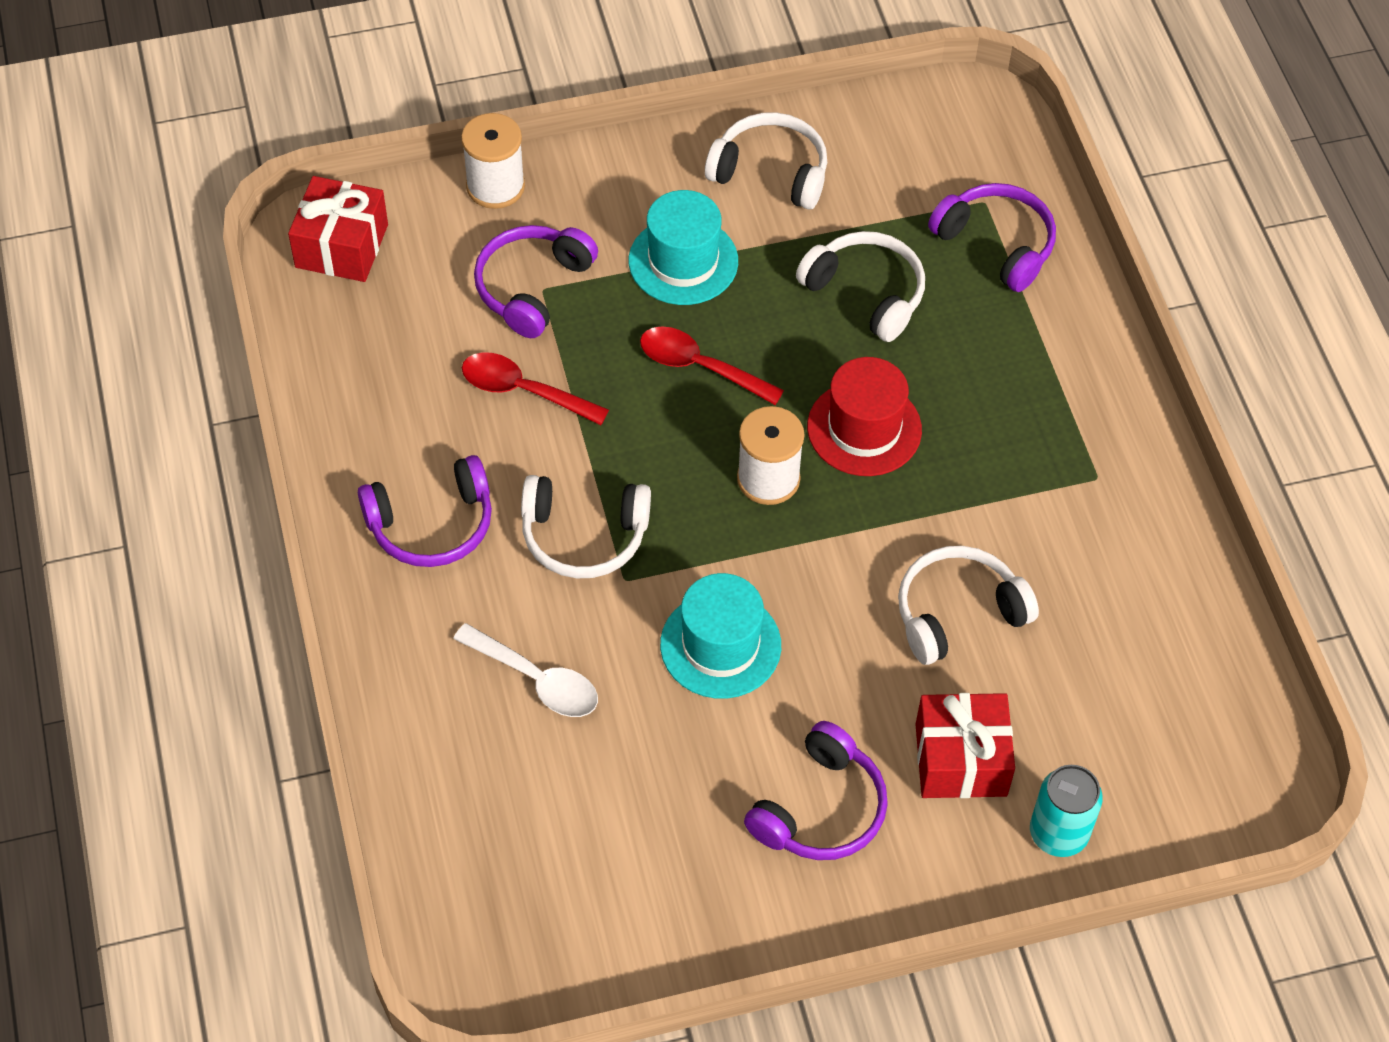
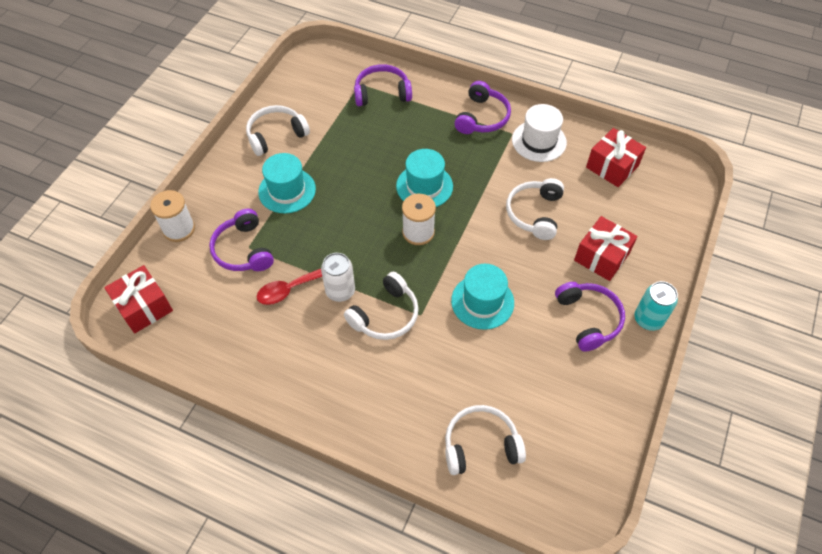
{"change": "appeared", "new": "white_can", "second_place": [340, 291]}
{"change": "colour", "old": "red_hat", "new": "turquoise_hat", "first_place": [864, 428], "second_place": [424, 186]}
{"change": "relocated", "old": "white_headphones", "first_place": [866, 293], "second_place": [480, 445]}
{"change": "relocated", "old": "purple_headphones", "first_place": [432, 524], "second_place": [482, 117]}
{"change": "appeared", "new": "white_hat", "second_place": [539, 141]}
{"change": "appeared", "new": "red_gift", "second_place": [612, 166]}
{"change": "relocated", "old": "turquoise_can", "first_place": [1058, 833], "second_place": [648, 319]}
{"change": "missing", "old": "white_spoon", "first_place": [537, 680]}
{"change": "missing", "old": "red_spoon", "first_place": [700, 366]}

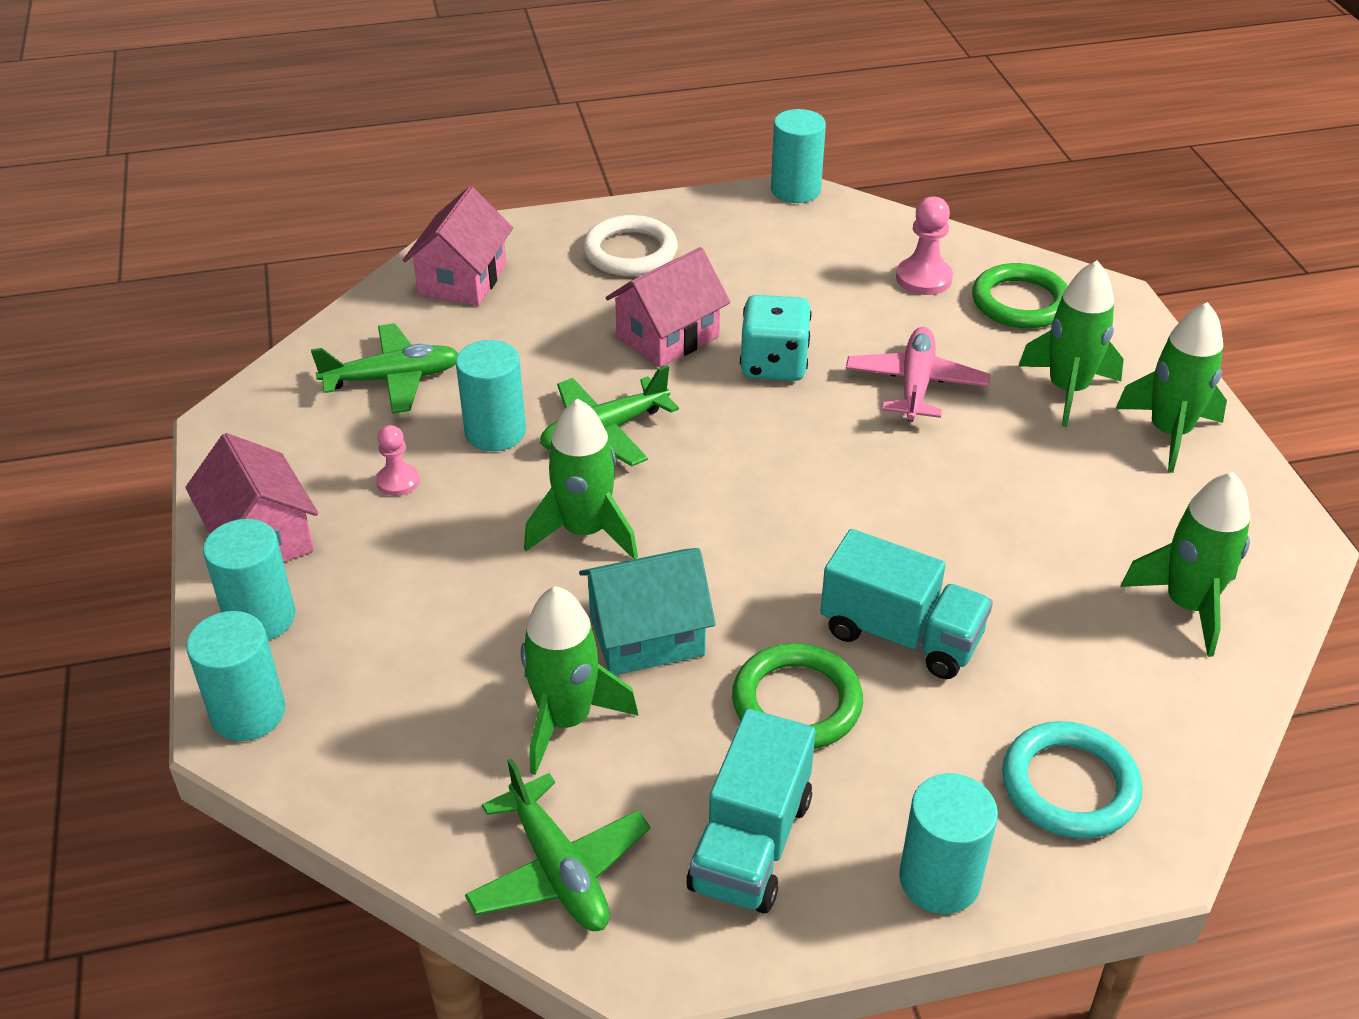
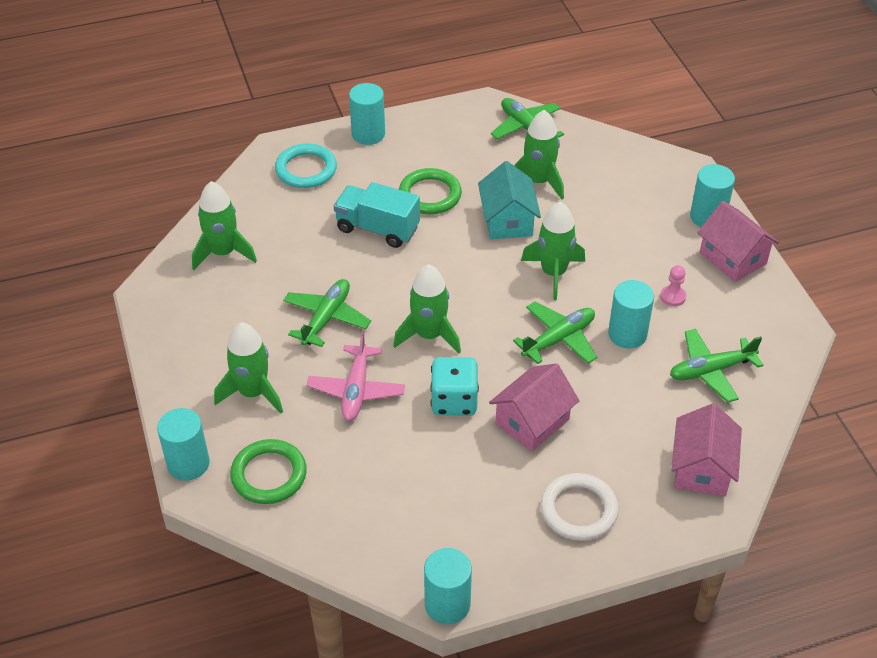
{"change": "relocated", "old": "turquoise_cylinder", "first_place": [248, 713], "second_place": [188, 464]}
{"change": "appeared", "new": "green_plane", "second_place": [326, 318]}
{"change": "relocated", "old": "green_rocket", "first_place": [1169, 433], "second_place": [429, 335]}
{"change": "spun", "old": "turquoise_house", "first_place": [647, 635], "second_place": [507, 220], "degrees": -75}
{"change": "missing", "old": "turquoise_truck", "first_place": [751, 843]}
{"change": "missing", "old": "pink_pawn", "first_place": [923, 278]}

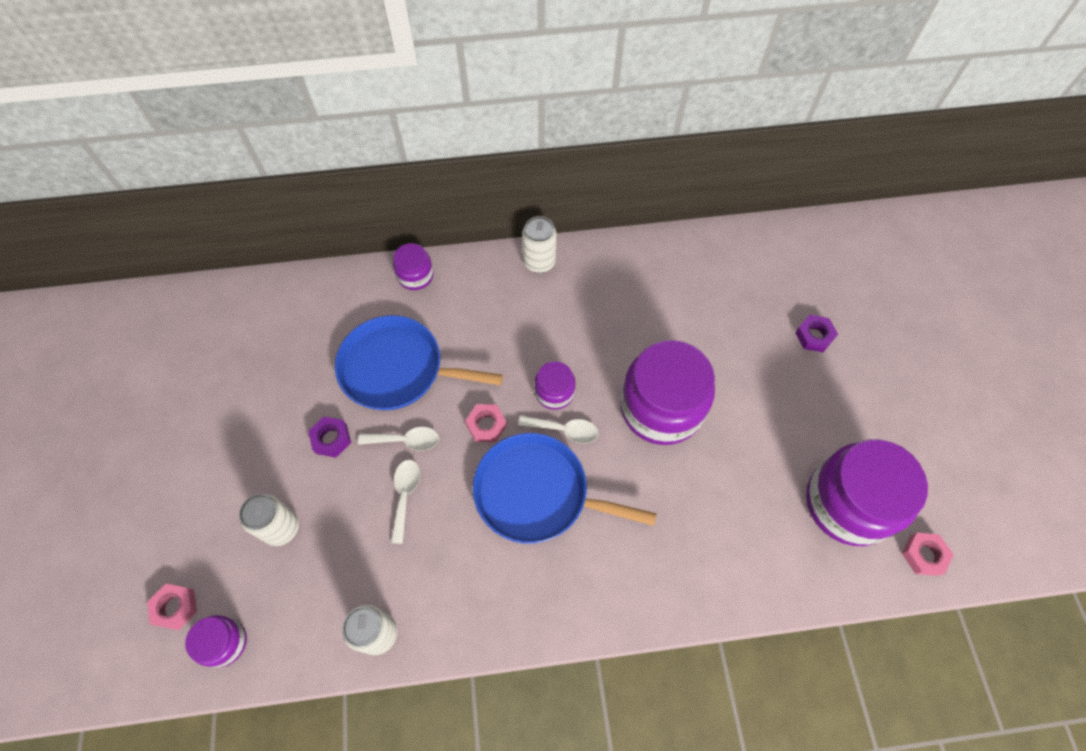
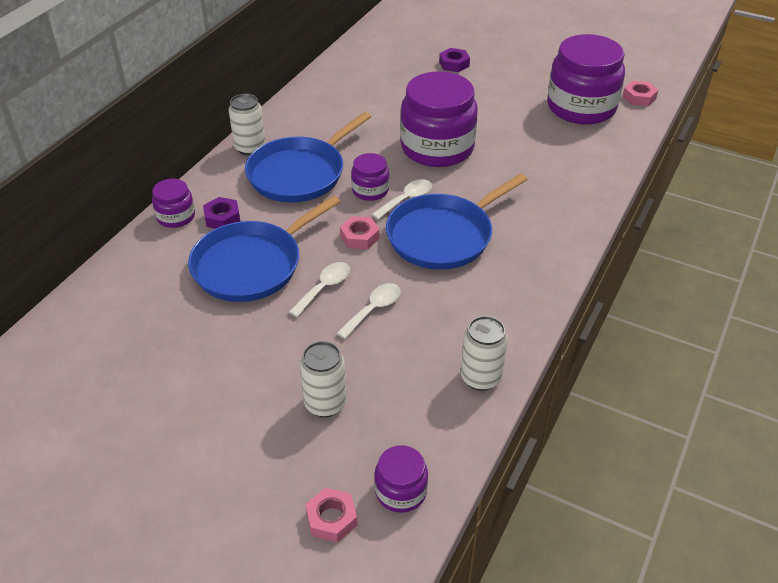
{"change": "relocated", "old": "purple_nut", "first_place": [331, 439], "second_place": [222, 218]}
{"change": "appeared", "new": "blue_pan", "second_place": [300, 173]}
{"change": "spun", "old": "white_spoon", "first_place": [405, 495], "second_place": [373, 309], "degrees": 90}

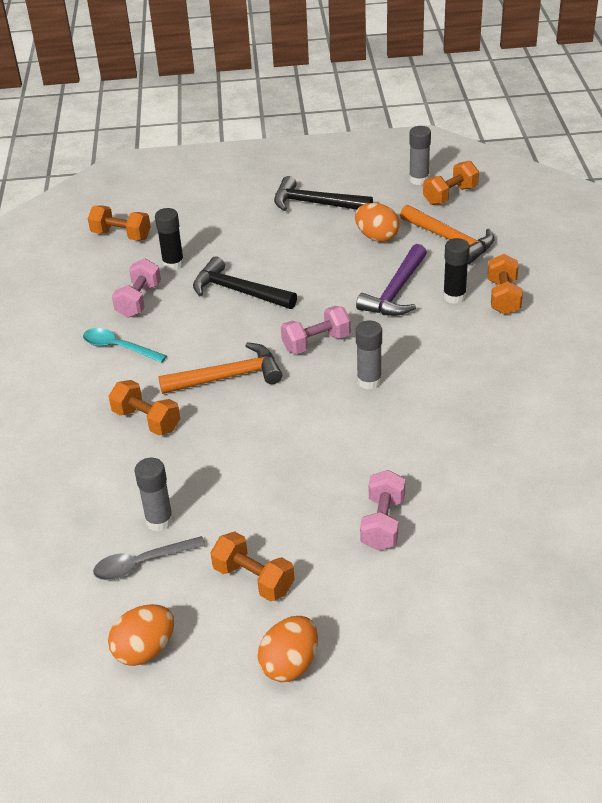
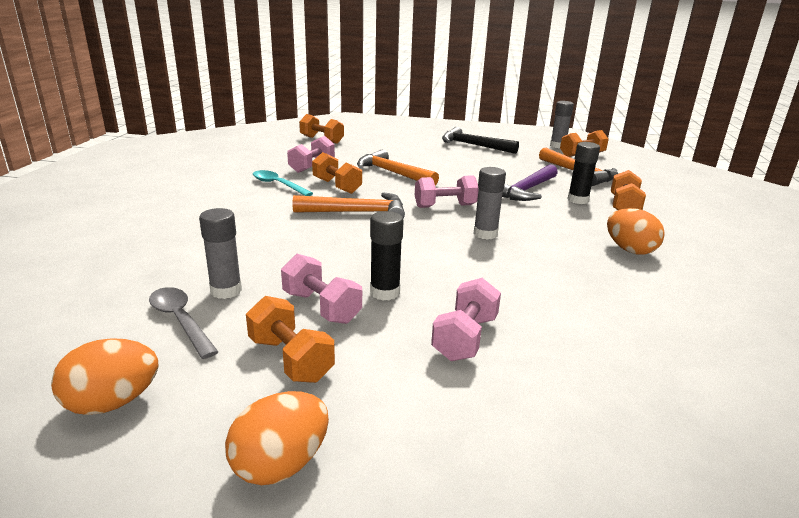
{"change": "spun", "old": "grey_spoon", "first_place": [142, 564], "second_place": [180, 320], "degrees": 60}
{"change": "appeared", "new": "pink_dumbbell", "second_place": [321, 307]}
{"change": "relocated", "old": "orange_dumbbell", "first_place": [146, 420], "second_place": [337, 186]}
{"change": "colour", "old": "black_hammer", "new": "orange_hammer", "first_place": [238, 291], "second_place": [393, 173]}
{"change": "relocated", "old": "black_glue_stick", "first_place": [173, 264], "second_place": [385, 292]}
{"change": "relocated", "old": "orange_egg", "first_place": [377, 237], "second_place": [630, 250]}

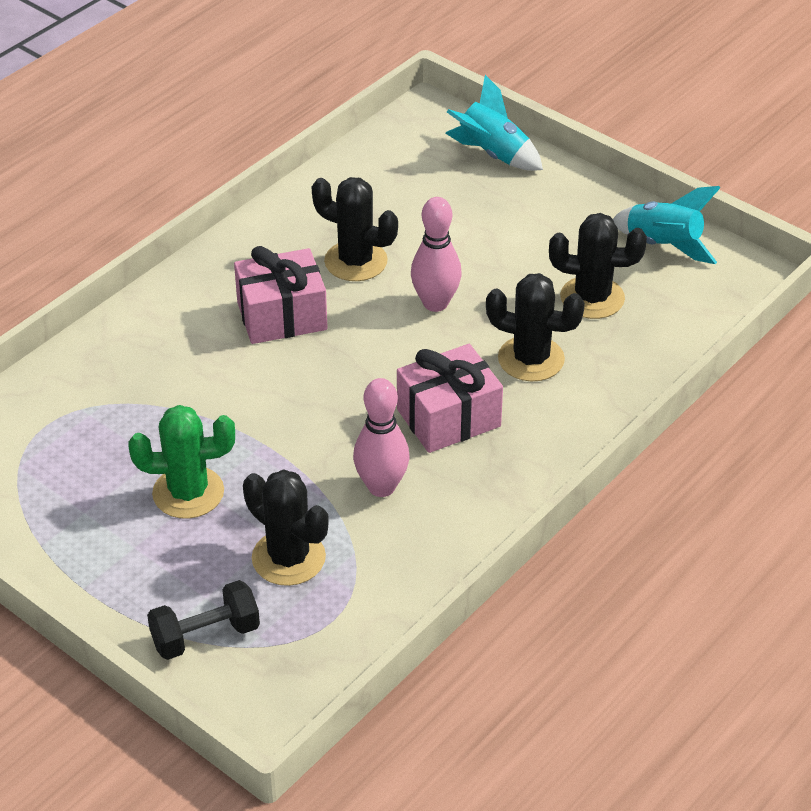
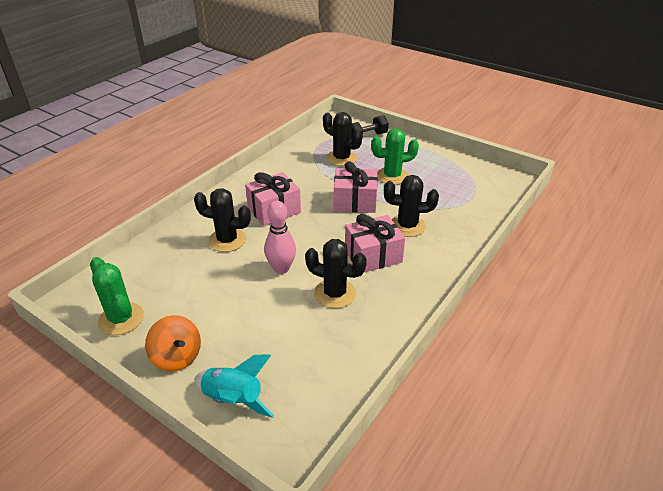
{"change": "exchanged", "old": "turquoise_rocket", "new": "green_cactus", "first_place": [663, 245], "second_place": [121, 319]}
{"change": "appeared", "new": "orange_spinning_top", "second_place": [177, 357]}
{"change": "appeared", "new": "pink_gift", "second_place": [355, 202]}
{"change": "relocated", "old": "black_cactus", "first_place": [592, 298], "second_place": [407, 226]}
{"change": "missing", "old": "pink_bowling_pin", "first_place": [381, 487]}

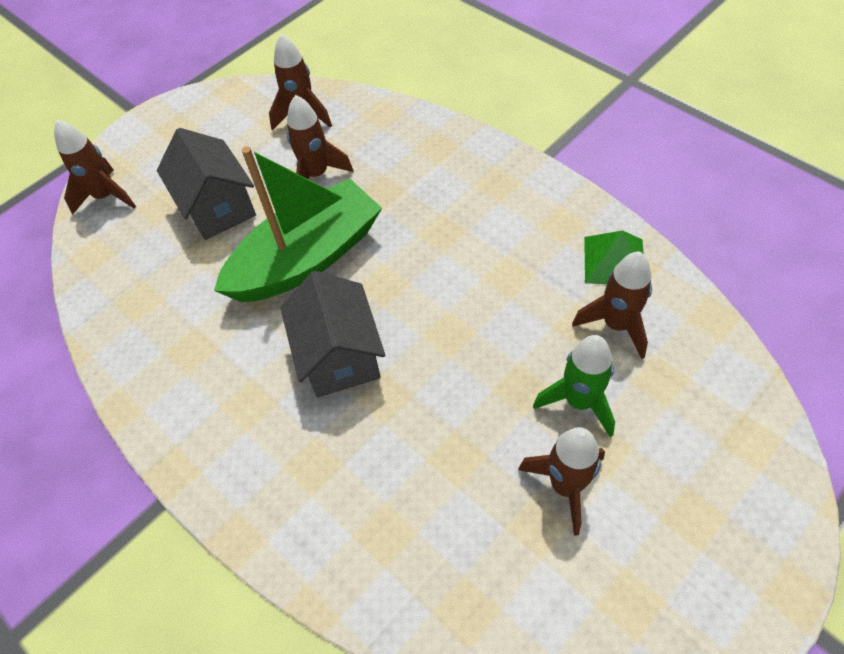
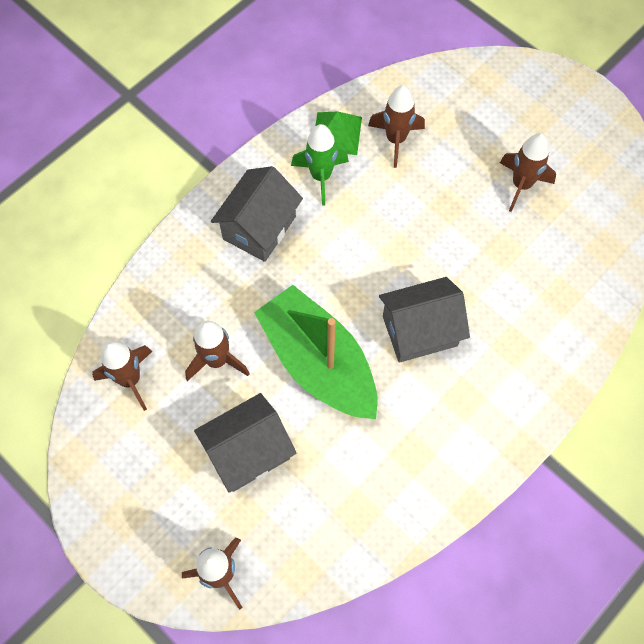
{"change": "appeared", "new": "grey_house", "second_place": [259, 228]}
{"change": "relocated", "old": "green_rocket", "first_place": [579, 401], "second_place": [321, 176]}

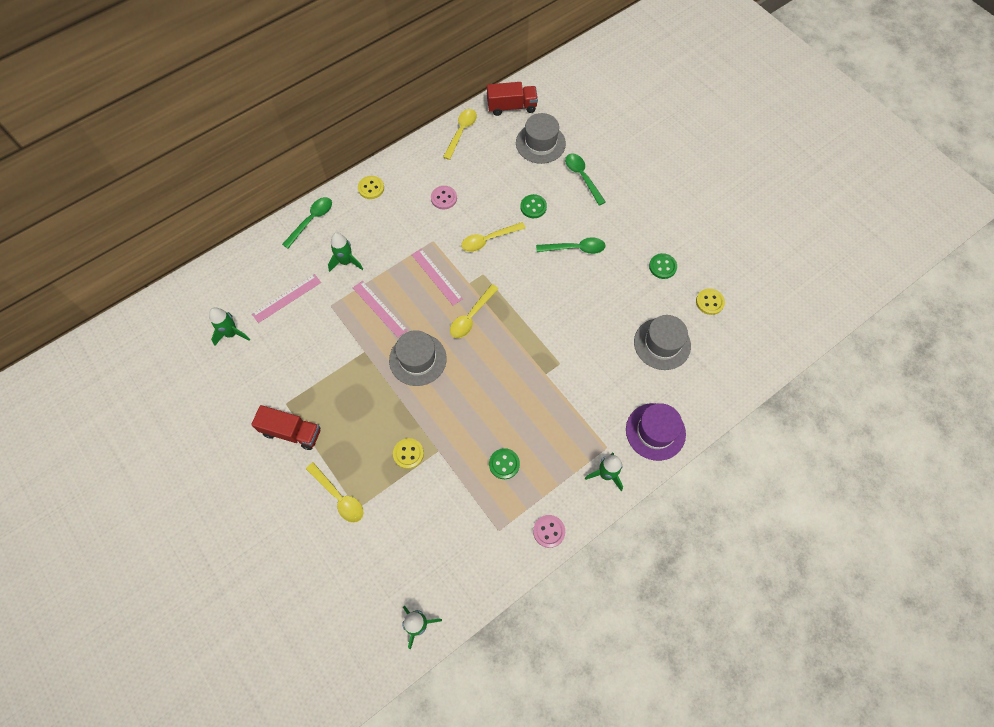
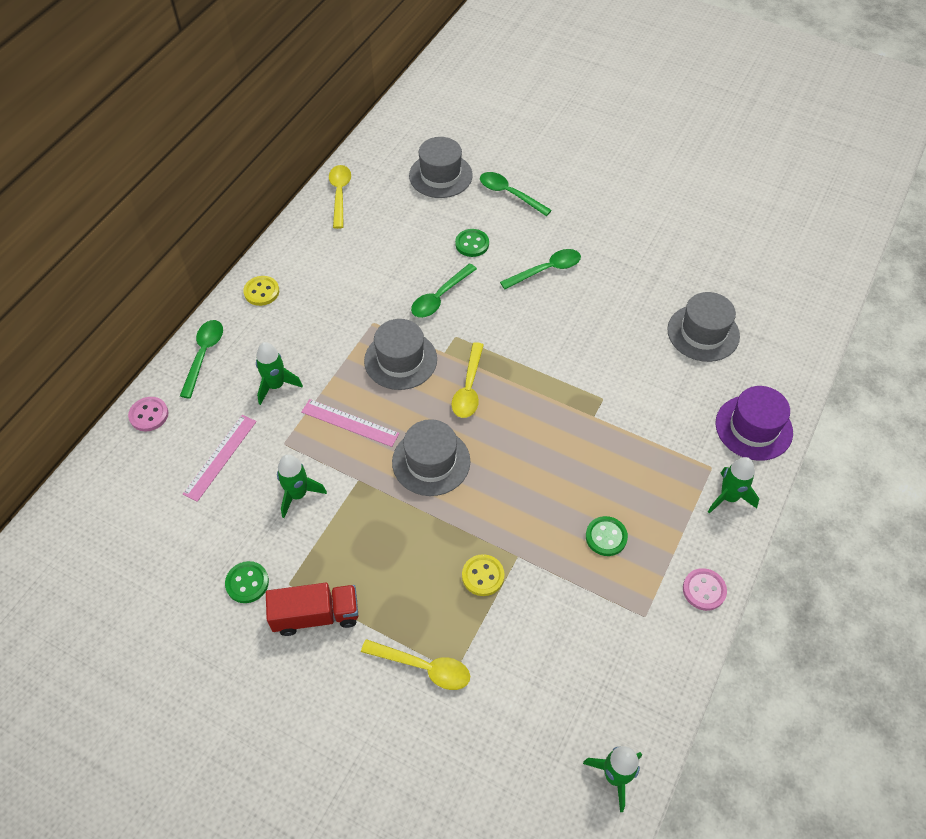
{"change": "relocated", "old": "pink_button", "first_place": [444, 198], "second_place": [149, 415]}
{"change": "relocated", "old": "green_button", "first_place": [662, 267], "second_place": [247, 583]}
{"change": "relocated", "old": "green_rocket", "first_place": [232, 333], "second_place": [298, 494]}
{"change": "exchanged", "old": "pink_ruler", "new": "grey_hat", "first_place": [436, 276], "second_place": [400, 360]}
{"change": "colour", "old": "yellow_spoon", "new": "green_spoon", "first_place": [488, 240], "second_place": [440, 297]}
{"change": "missing", "old": "red_truck", "first_place": [511, 107]}
{"change": "missing", "old": "yellow_button", "first_place": [709, 302]}

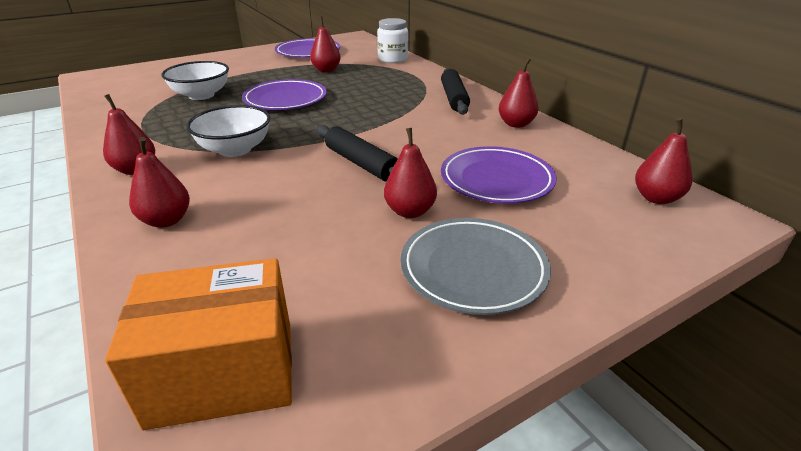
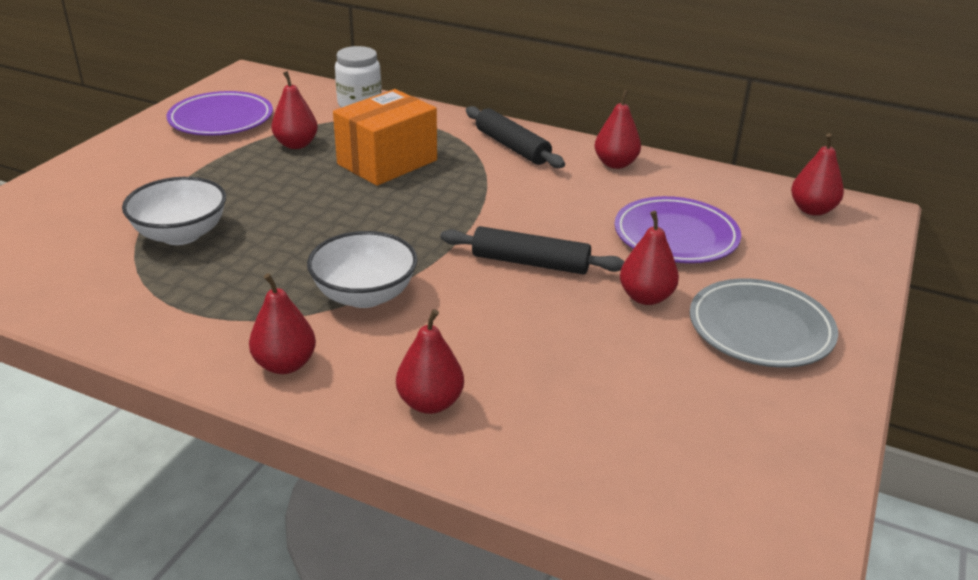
{"change": "relocated", "old": "orange_box", "first_place": [223, 372], "second_place": [387, 162]}
{"change": "missing", "old": "purple_plate", "first_place": [285, 99]}

